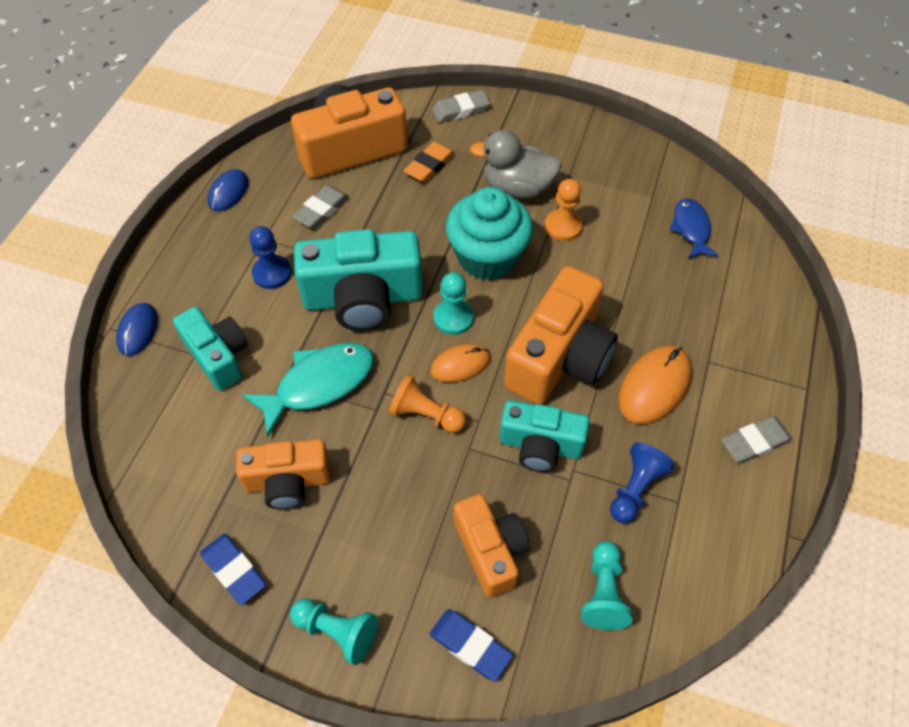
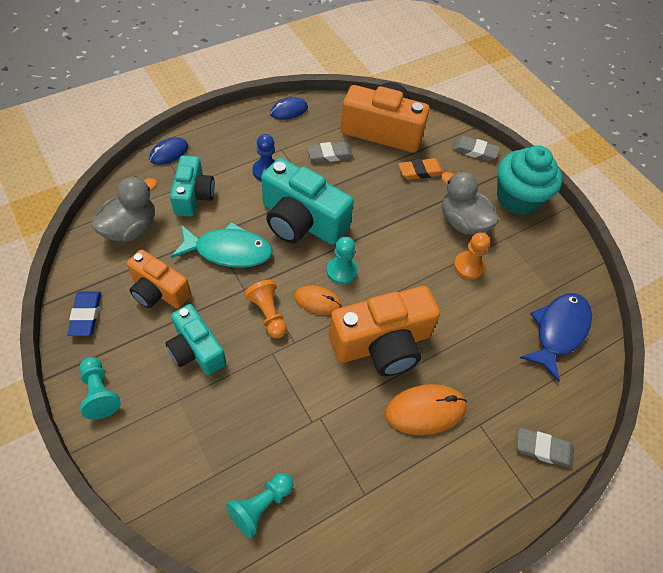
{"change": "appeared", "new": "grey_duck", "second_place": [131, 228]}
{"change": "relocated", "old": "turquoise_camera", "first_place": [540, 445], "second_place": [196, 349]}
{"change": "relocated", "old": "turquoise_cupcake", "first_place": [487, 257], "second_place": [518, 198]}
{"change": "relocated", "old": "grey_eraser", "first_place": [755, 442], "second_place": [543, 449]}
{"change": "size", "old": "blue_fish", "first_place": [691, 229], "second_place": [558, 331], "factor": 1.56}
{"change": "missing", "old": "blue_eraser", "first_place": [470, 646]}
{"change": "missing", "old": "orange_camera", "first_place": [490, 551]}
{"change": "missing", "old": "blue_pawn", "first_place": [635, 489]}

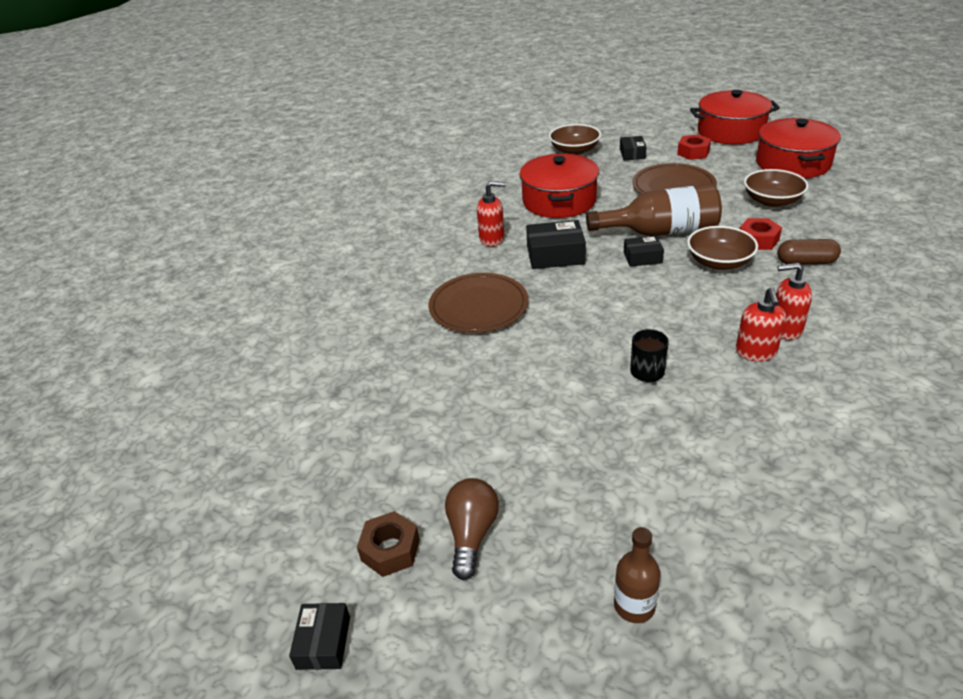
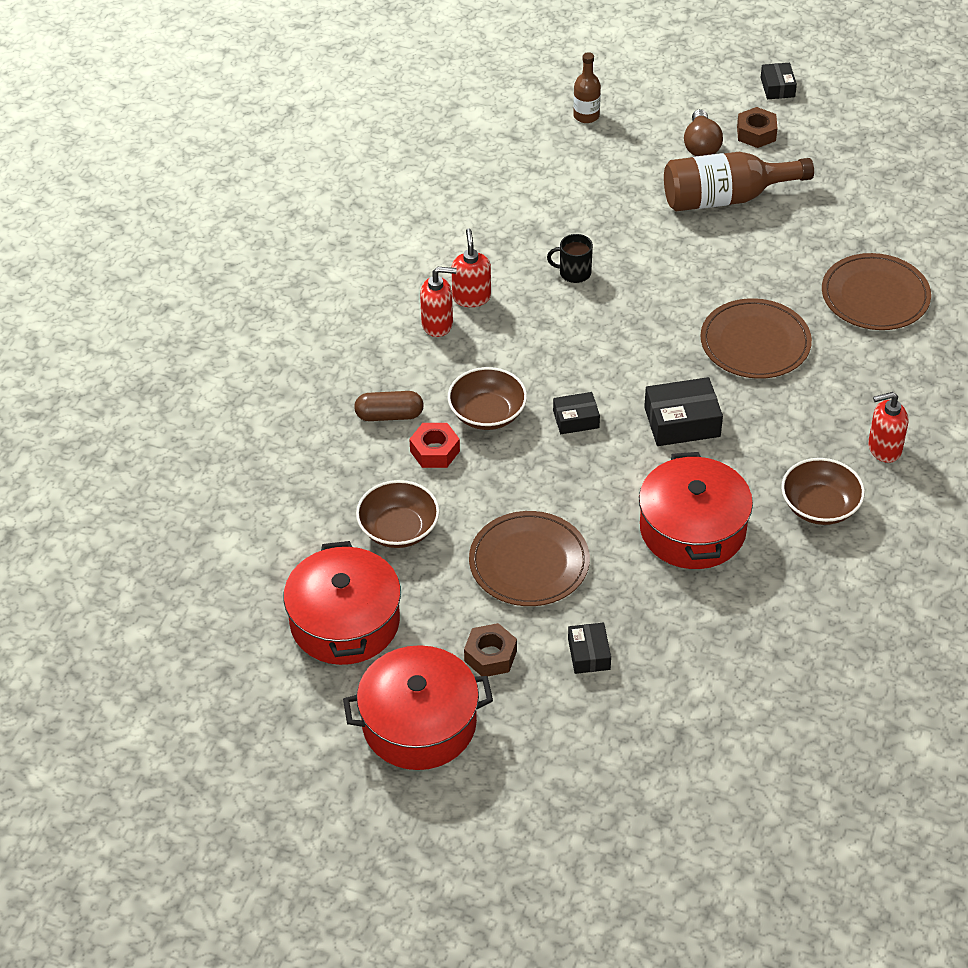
{"change": "colour", "old": "red_nut", "new": "brown_nut", "first_place": [693, 152], "second_place": [490, 656]}
{"change": "spun", "old": "black_mug", "first_place": [647, 372], "second_place": [574, 273], "degrees": -75}
{"change": "relocated", "old": "brown_bottle", "first_place": [661, 232], "second_place": [725, 198]}
{"change": "relocated", "old": "brown_bowl", "first_place": [574, 150], "second_place": [820, 506]}
{"change": "appeared", "new": "brown_plate", "second_place": [875, 296]}
{"change": "relocated", "old": "red_soap_dispenser", "first_place": [492, 239], "second_place": [884, 448]}

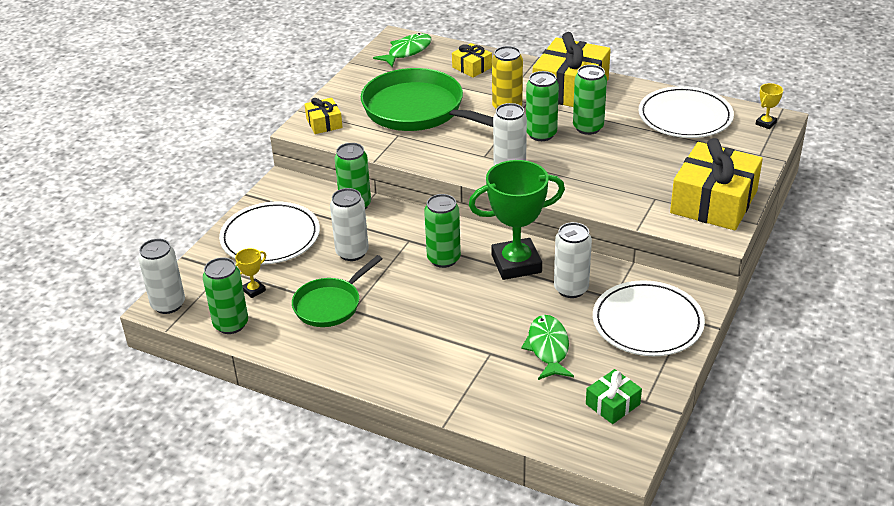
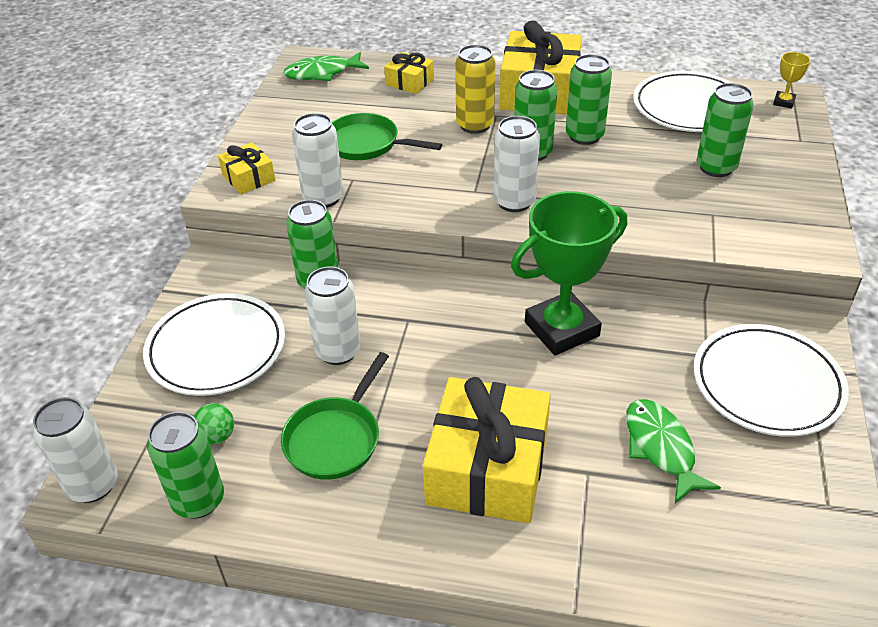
{"change": "exchanged", "old": "yellow_trophy", "new": "green_ball", "first_place": [254, 290], "second_place": [217, 436]}
{"change": "spun", "old": "green_fish", "first_place": [407, 51], "second_place": [322, 73], "degrees": -135}
{"change": "relocated", "old": "white_can", "first_place": [571, 289], "second_place": [323, 198]}
{"change": "size", "old": "green_pan", "first_place": [419, 111], "second_place": [366, 144], "factor": 0.56}
{"change": "relocated", "old": "yellow_gift", "first_place": [713, 202], "second_place": [487, 467]}
{"change": "relocated", "old": "green_can", "first_place": [443, 259], "second_place": [716, 167]}
{"change": "missing", "old": "green_gift", "first_place": [612, 404]}

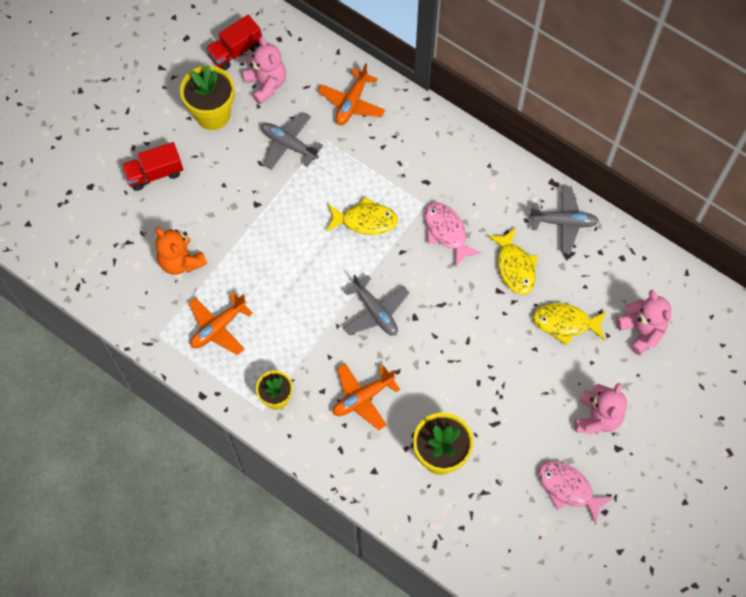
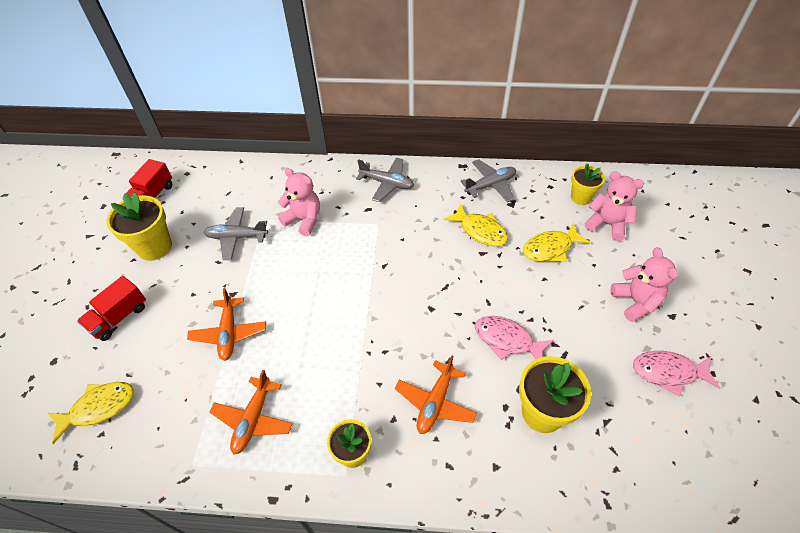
{"change": "relocated", "old": "yellow_fish", "first_place": [365, 220], "second_place": [98, 408]}
{"change": "relocated", "old": "orange_plane", "first_place": [352, 103], "second_place": [229, 333]}
{"change": "relocated", "old": "pink_teddy_bear", "first_place": [266, 84], "second_place": [304, 220]}
{"change": "relocated", "old": "grey_plane", "first_place": [375, 311], "second_place": [387, 183]}
{"change": "relocated", "old": "pink_fish", "first_place": [446, 232], "second_place": [507, 340]}
{"change": "appeared", "new": "yellow_flower_pot", "second_place": [581, 197]}
{"change": "missing", "old": "orange_teddy_bear", "first_place": [181, 261]}

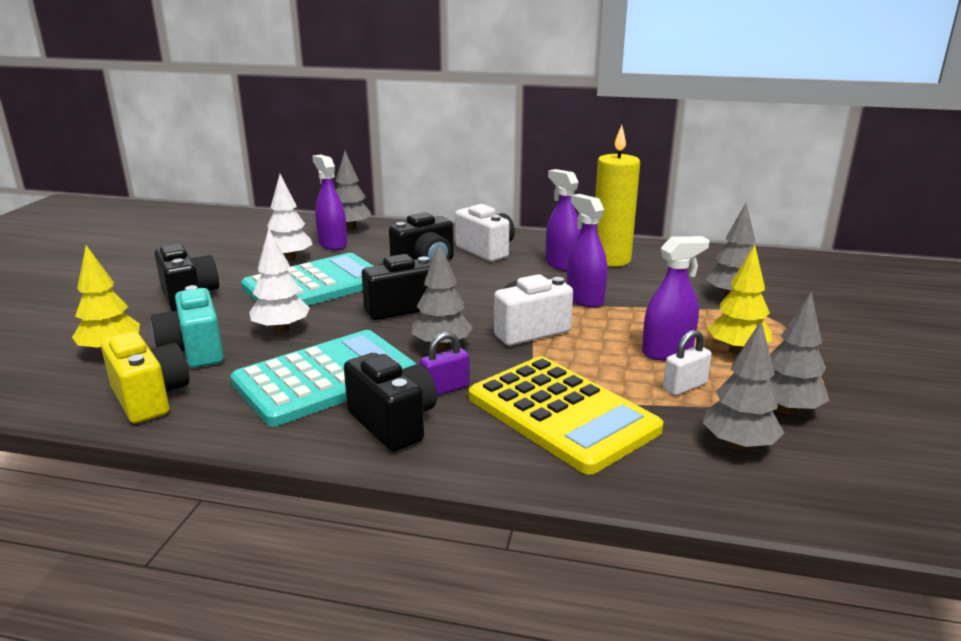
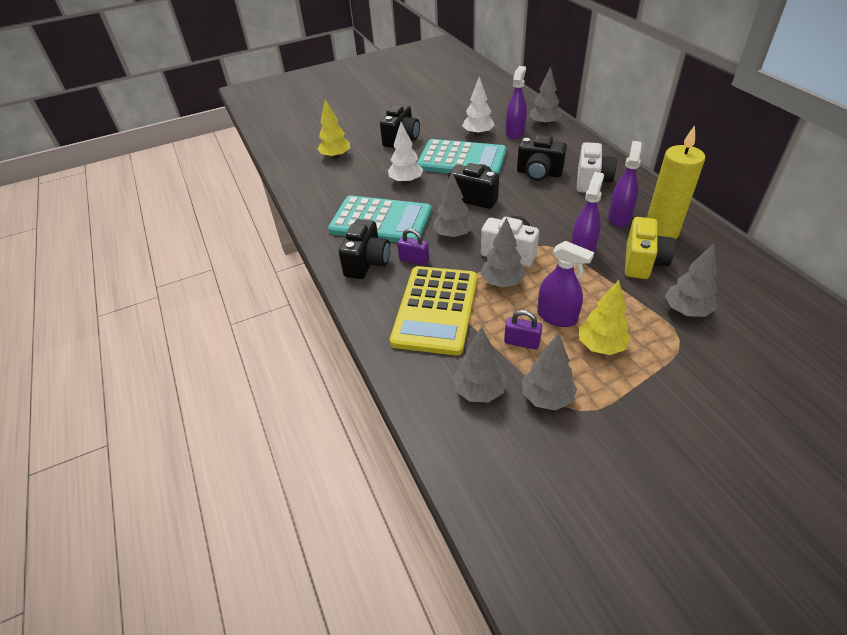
{"change": "appeared", "new": "grey_tree", "second_place": [502, 283]}
{"change": "colour", "old": "white_padlock", "new": "purple_padlock", "first_place": [684, 386], "second_place": [521, 342]}
{"change": "relocated", "old": "yellow_camera", "first_place": [150, 398], "second_place": [643, 262]}
{"change": "missing", "old": "turquoise_camera", "first_place": [194, 351]}

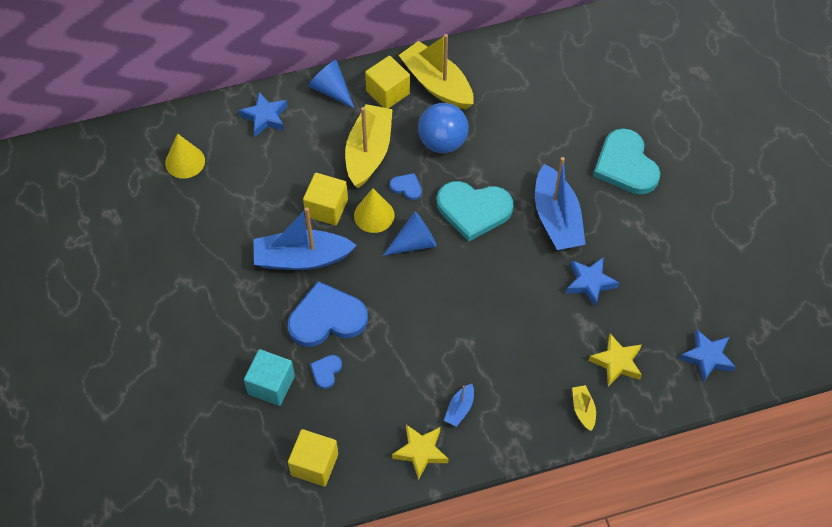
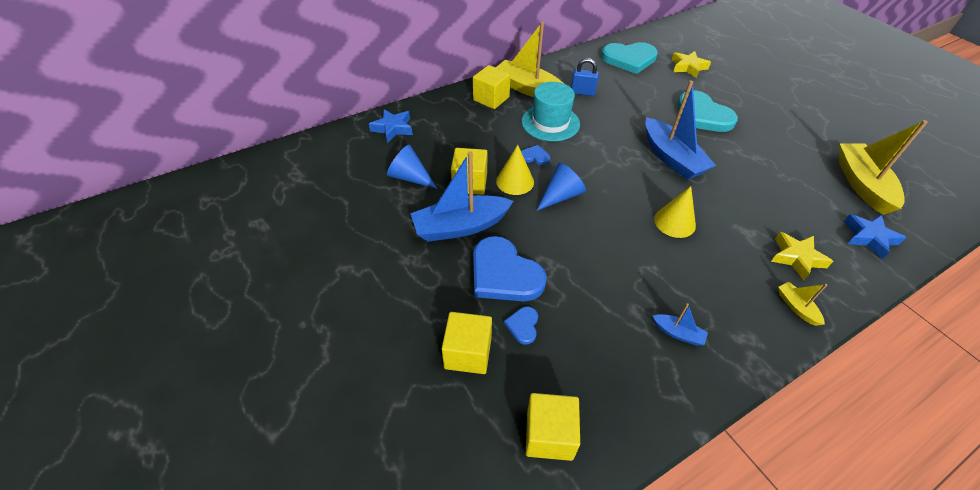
{"change": "relocated", "old": "blue_cone", "first_place": [331, 90], "second_place": [410, 177]}
{"change": "colour", "old": "turquoise_cube", "new": "yellow_cube", "first_place": [271, 385], "second_place": [468, 353]}
{"change": "spun", "old": "blue_heart", "first_place": [327, 318], "second_place": [504, 274], "degrees": -105}
{"change": "exchanged", "old": "blue_ball", "new": "turquoise_hat", "first_place": [442, 142], "second_place": [550, 123]}
{"change": "appeared", "new": "blue_padlock", "second_place": [582, 92]}
{"change": "relocated", "old": "turquoise_heart", "first_place": [473, 210], "second_place": [629, 59]}
{"change": "spun", "old": "blue_boat", "first_place": [459, 409], "second_place": [678, 333], "degrees": -75}
{"change": "relocated", "old": "yellow_cone", "first_place": [185, 161], "second_place": [674, 222]}
{"change": "relocated", "old": "yellow_star", "first_place": [421, 452], "second_place": [688, 67]}
{"change": "relocated", "old": "yellow_boat", "first_place": [368, 152], "second_place": [862, 184]}
{"change": "missing", "old": "blue_star", "first_place": [590, 283]}

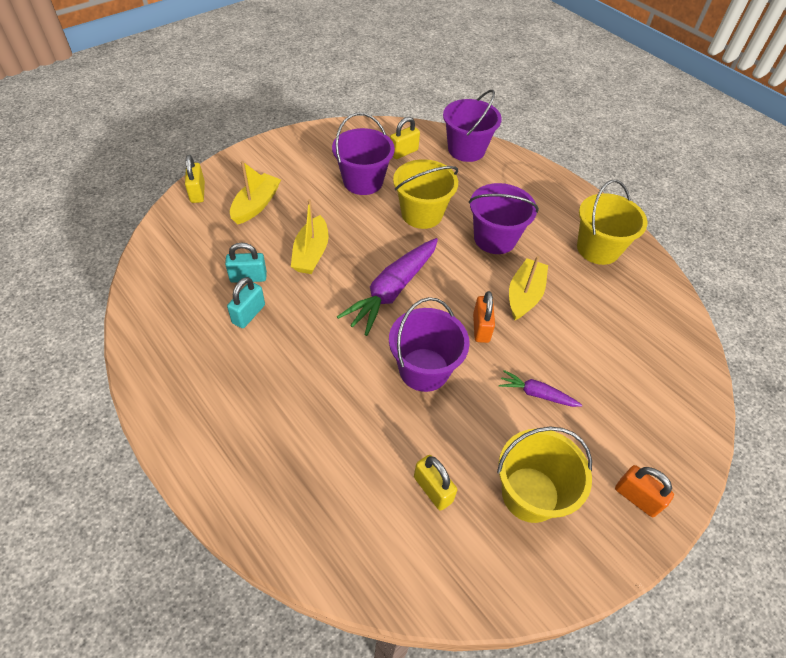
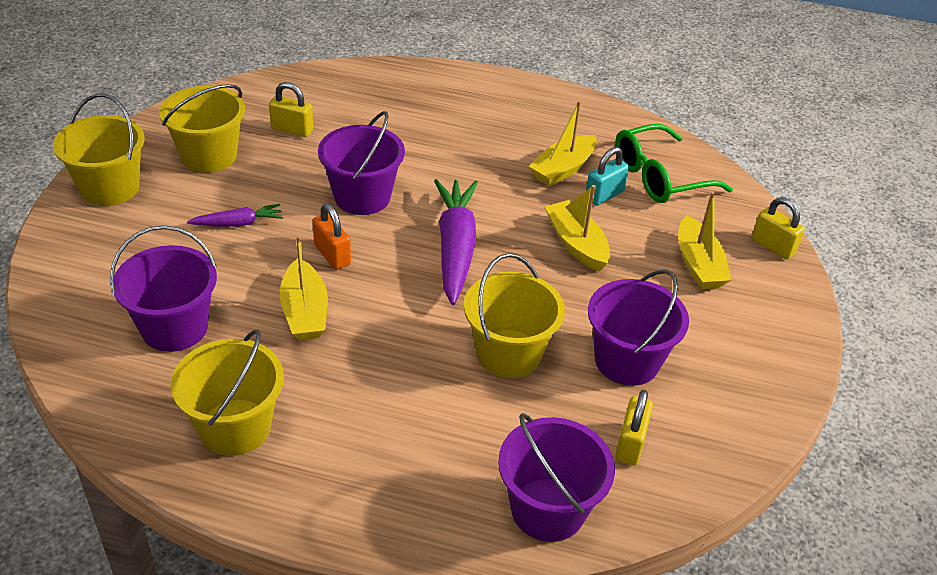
{"change": "exchanged", "old": "orange_padlock", "new": "yellow_bucket", "first_place": [636, 498], "second_place": [110, 188]}
{"change": "relocated", "old": "purple_bucket", "first_place": [494, 238], "second_place": [174, 328]}
{"change": "exchanged", "old": "turquoise_padlock", "new": "yellow_boat", "first_place": [249, 314], "second_place": [563, 169]}
{"change": "appeared", "new": "green_glasses", "second_place": [660, 177]}

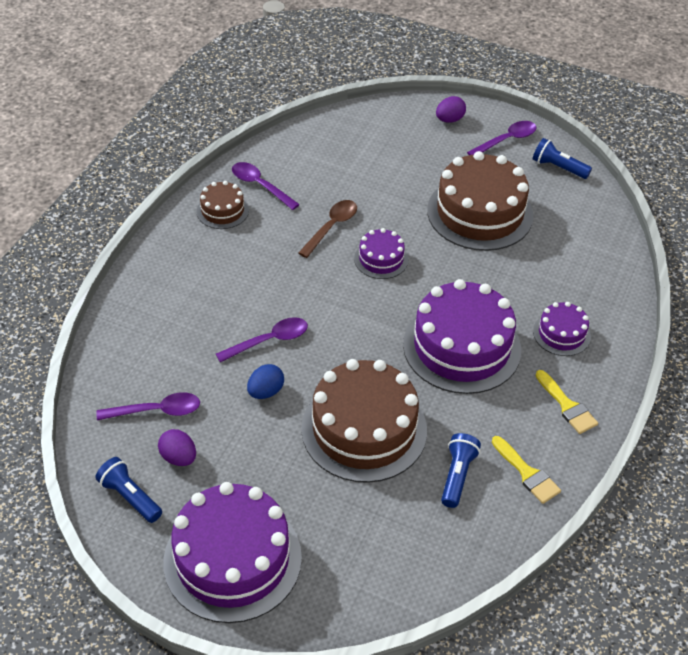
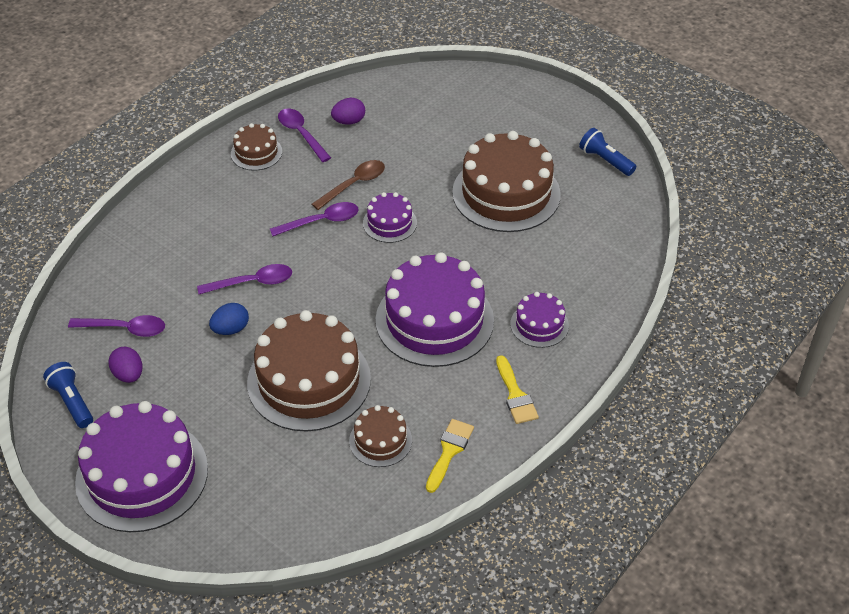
{"change": "relocated", "old": "purple_spoon", "first_place": [506, 140], "second_place": [321, 221]}
{"change": "relocated", "old": "purple_egg", "first_place": [449, 120], "second_place": [349, 121]}
{"change": "exchanged", "old": "blue_flashlight", "new": "brown_cake", "first_place": [457, 475], "second_place": [380, 440]}
{"change": "spun", "old": "yellow_brush", "first_place": [527, 473], "second_place": [449, 451], "degrees": -135}

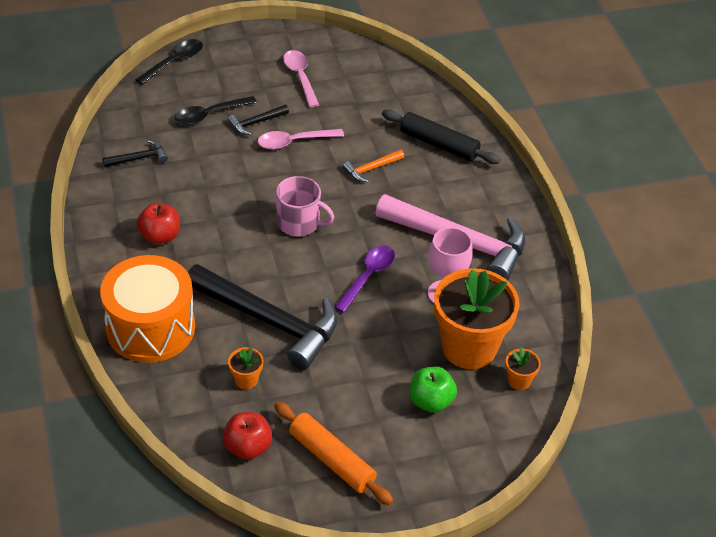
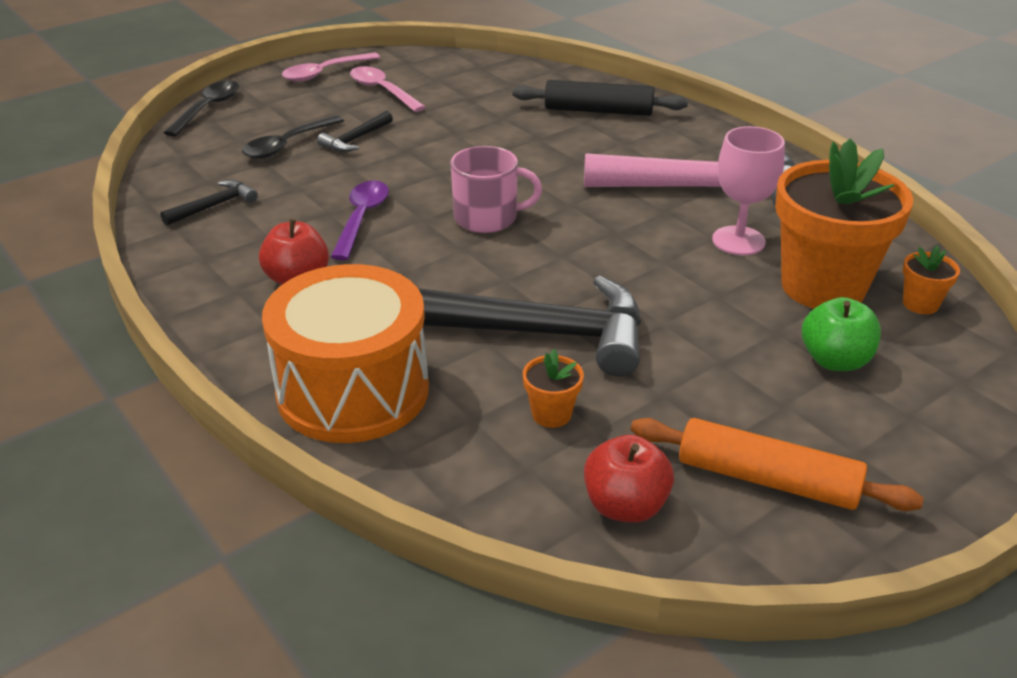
{"change": "relocated", "old": "pink_spoon", "first_place": [294, 142], "second_place": [324, 73]}
{"change": "relocated", "old": "purple_spoon", "first_place": [368, 276], "second_place": [361, 218]}
{"change": "missing", "old": "orange_hammer", "first_place": [371, 169]}

